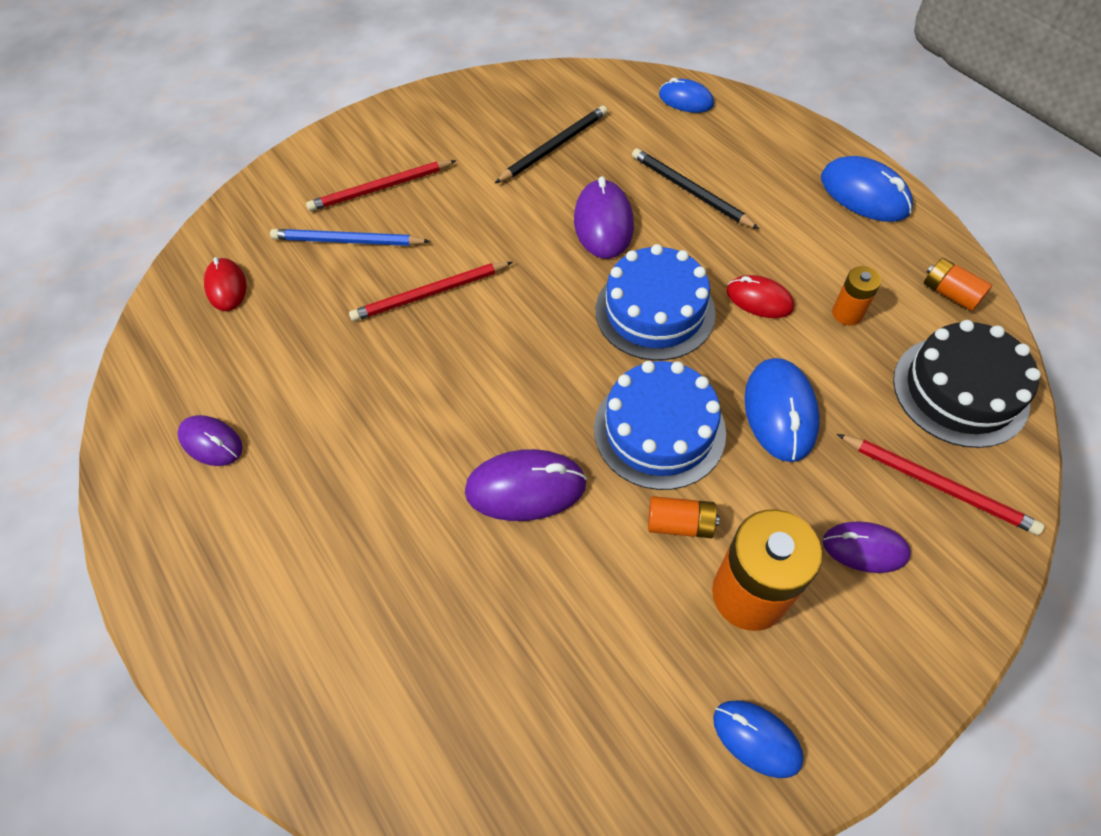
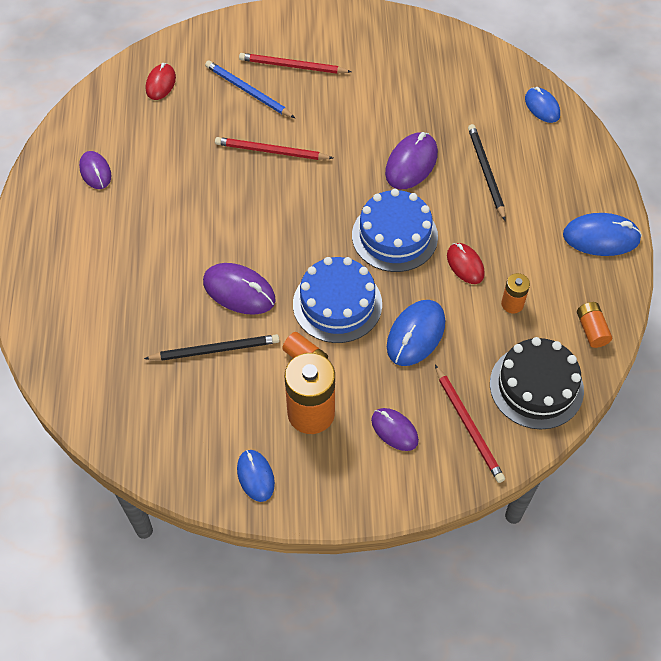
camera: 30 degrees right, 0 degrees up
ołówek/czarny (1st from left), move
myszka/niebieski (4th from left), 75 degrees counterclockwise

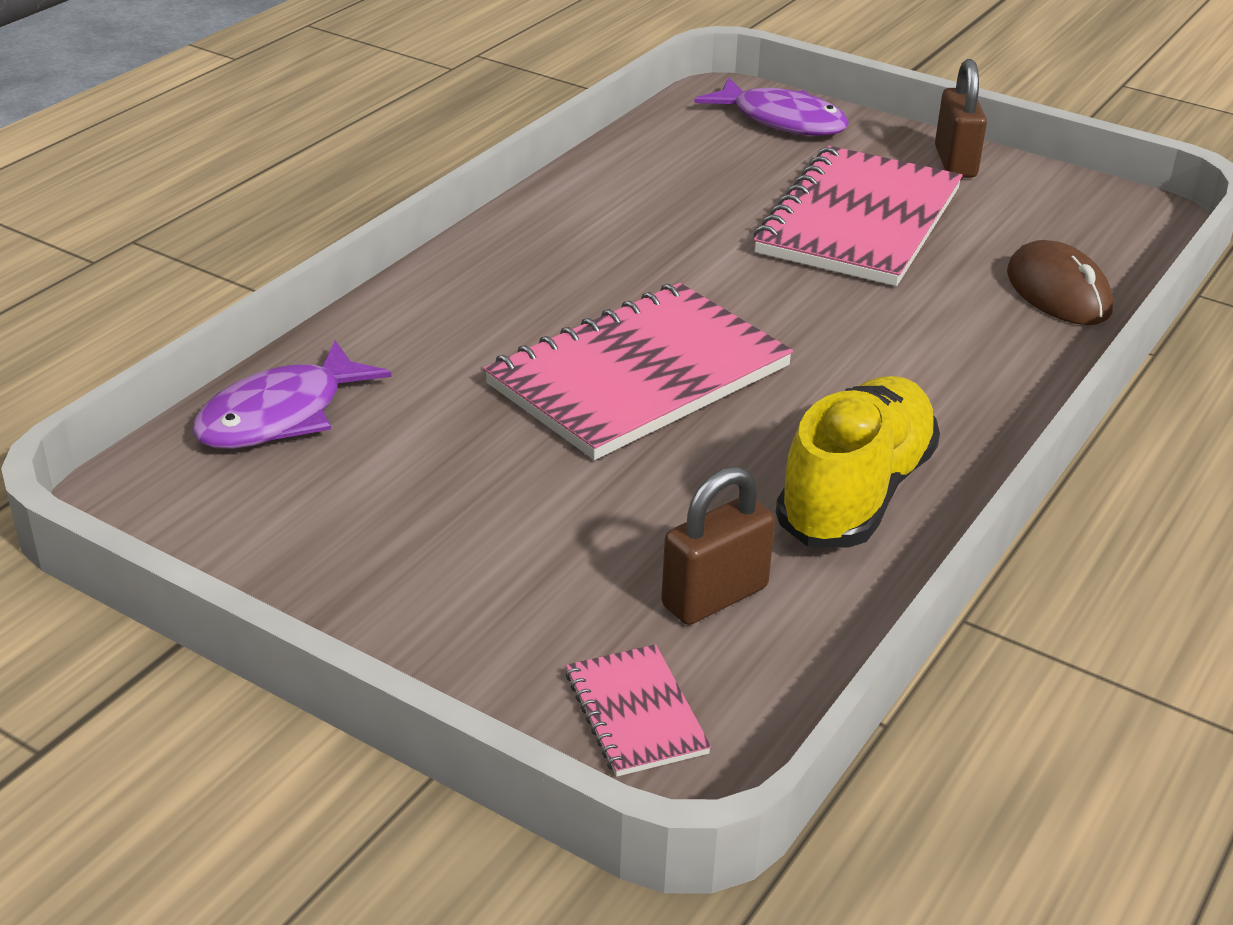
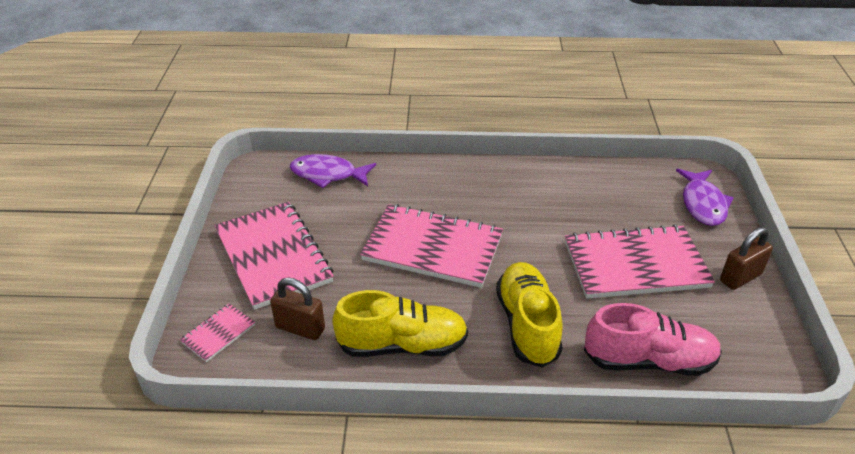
camera: 60 degrees right, 5 degrees up
nothing => zeszyt/różowy (2nd from left)
nothing => but/żółty (2nd from left)
myszka/brązowy => but/różowy

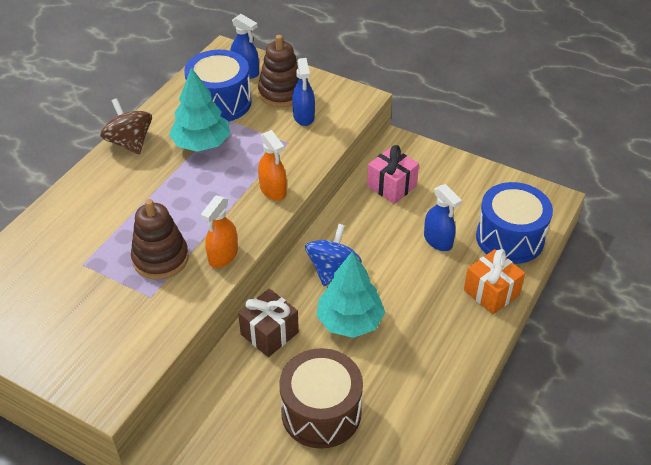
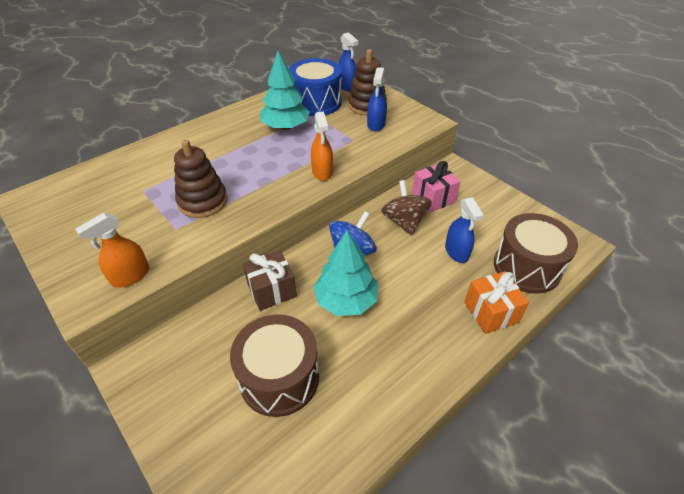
camera: 20 degrees right, 0 degrees up
spryskiwacz/pomarańczowy (1st from left), move
bączek/brązowy, move
bęben/niebieski (2nd from left) => bęben/brązowy (2nd from left)

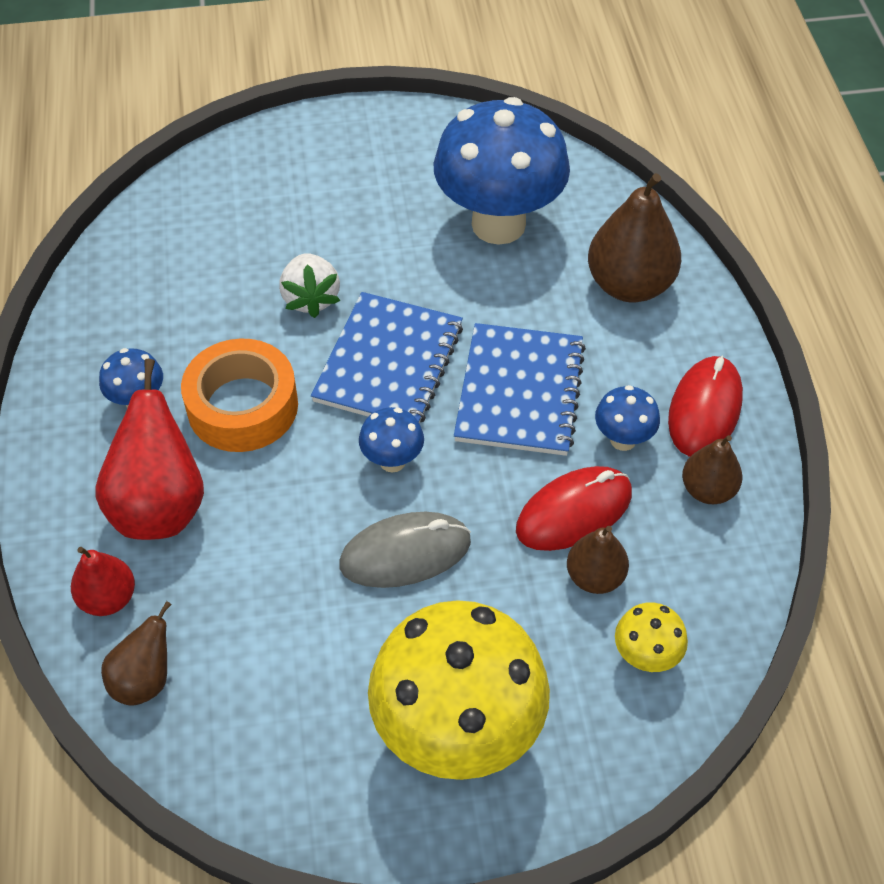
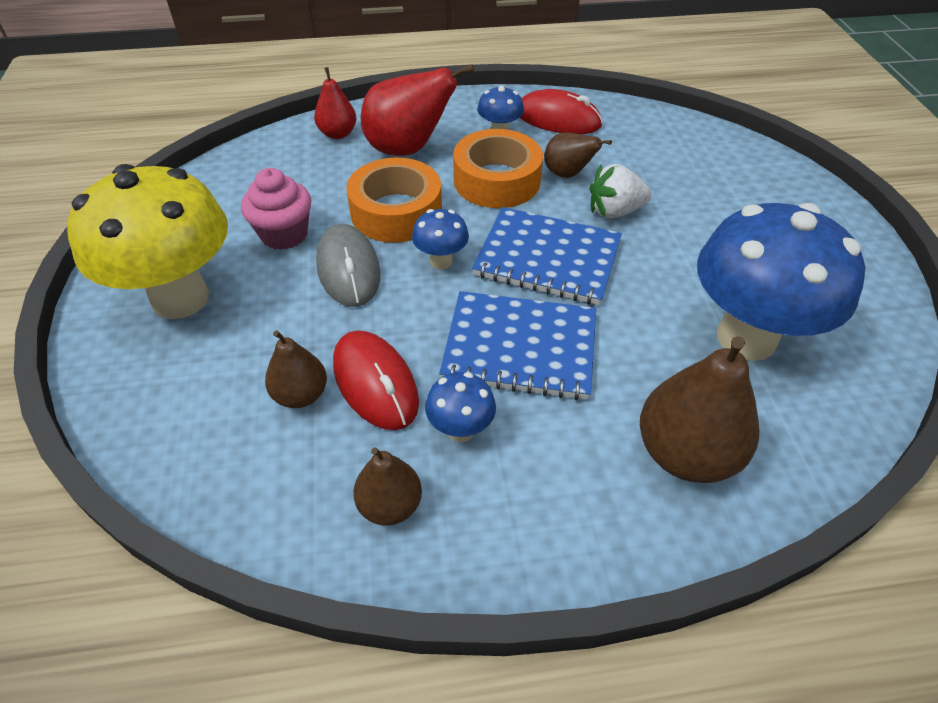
camera: 90 degrees right, 5 degrees down
nothing => muffinka/różowy
nothing => taśma klejąca/pomarańczowy (1st from left)
myszka/czerwony (2nd from left), move
gruszka/brązowy (1st from left in the first image) => gruszka/brązowy (3rd from left), move
grzyb/żółty (2nd from left) => nothing

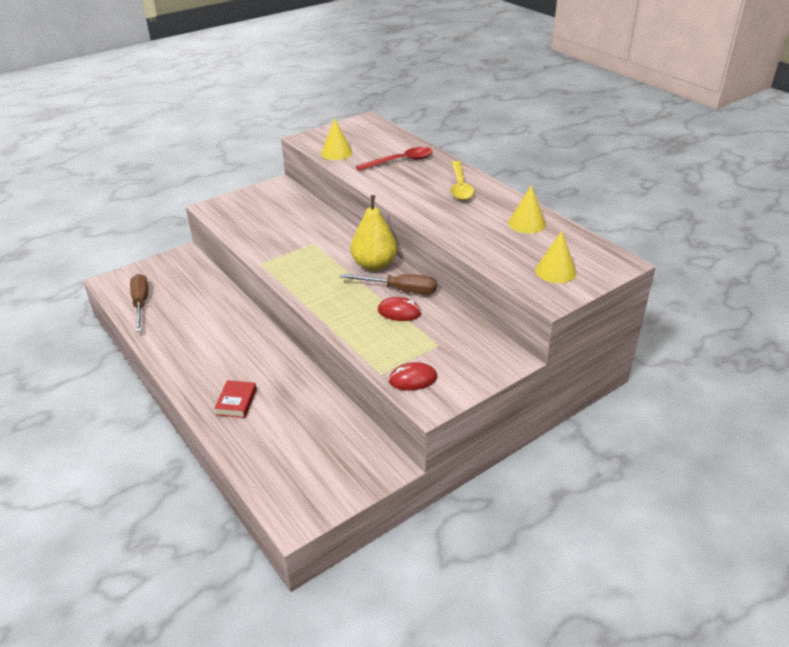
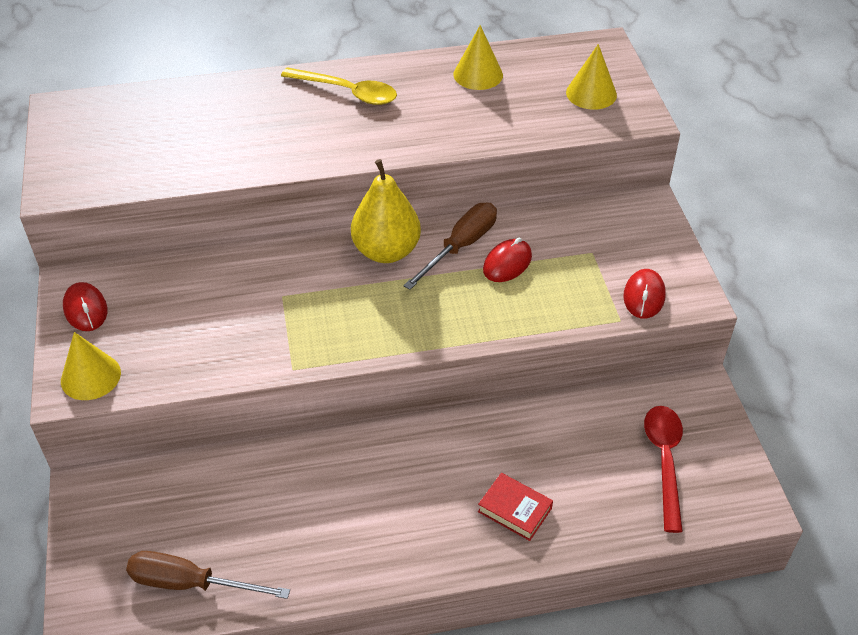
camera: 65 degrees left, 10 degrees up
stożek/żółty (1st from left), move
nothing => myszka/czerwony (1st from left)
łyżka/czerwony, move

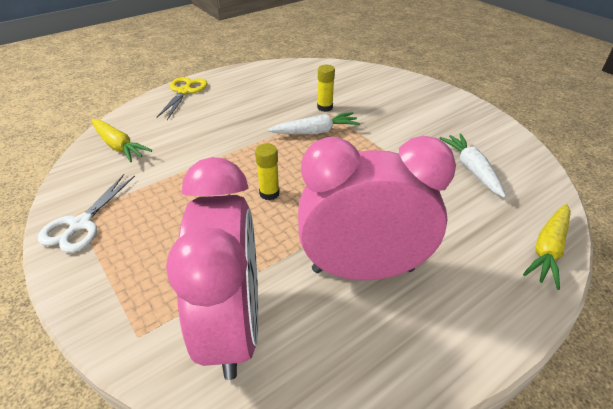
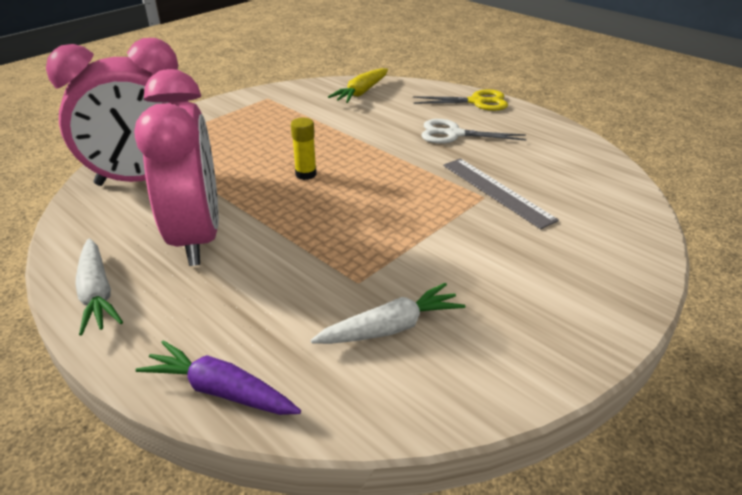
camera: 80 degrees right, 5 degrees down
marchewka/biały (1st from left), move
marchewka/żółty (2nd from left) => marchewka/fioletowy
nożyczki/biały, move
klej w sztyfcie/żółty (2nd from left) => linijka/szary

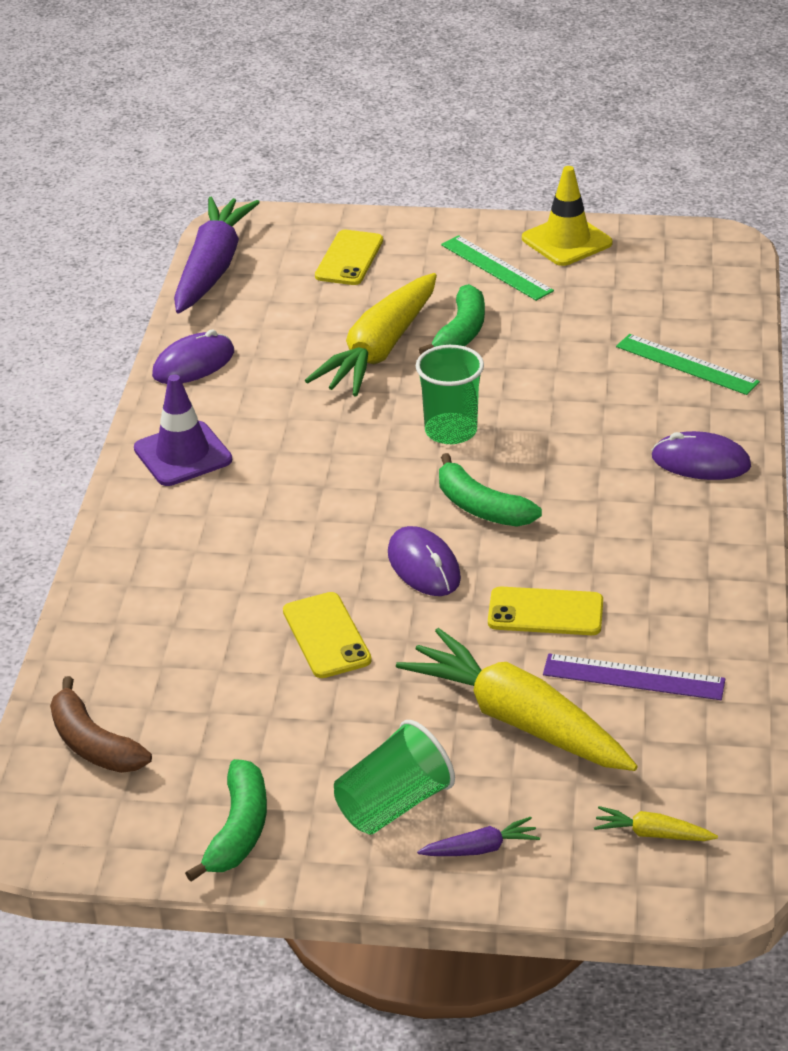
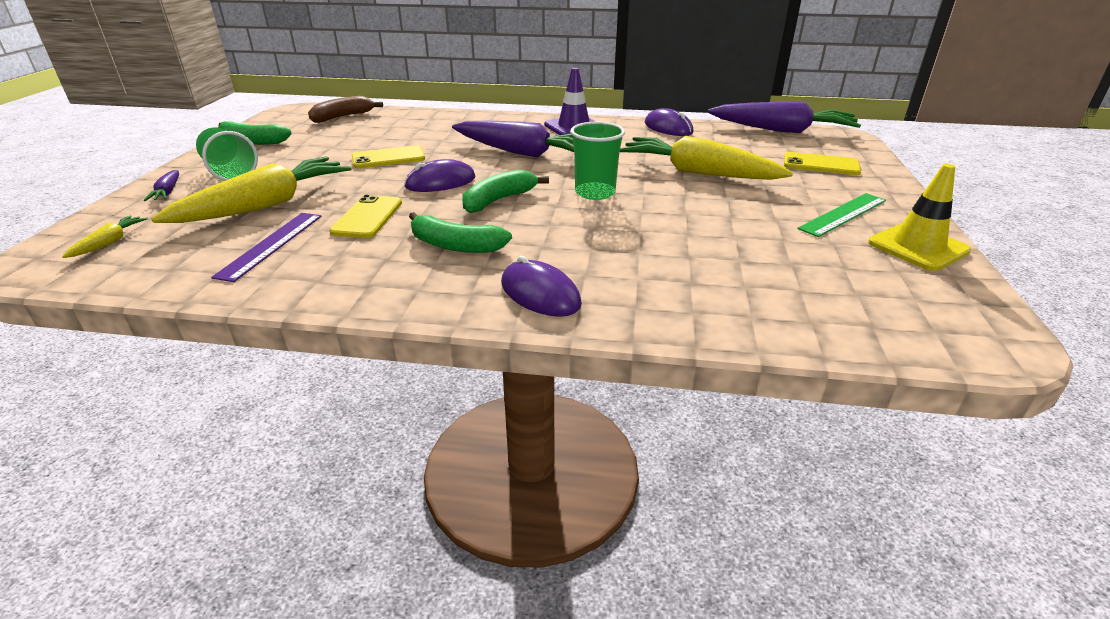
camera: 90 degrees right, 5 degrees down
banan/zielony (2nd from left), move
nothing => marchewka/fioletowy (2nd from left)
myszka/fioletowy (3rd from left in the first image) => myszka/fioletowy (2nd from left), 60 degrees counterclockwise
linijka/zielony (2nd from left) => nothing

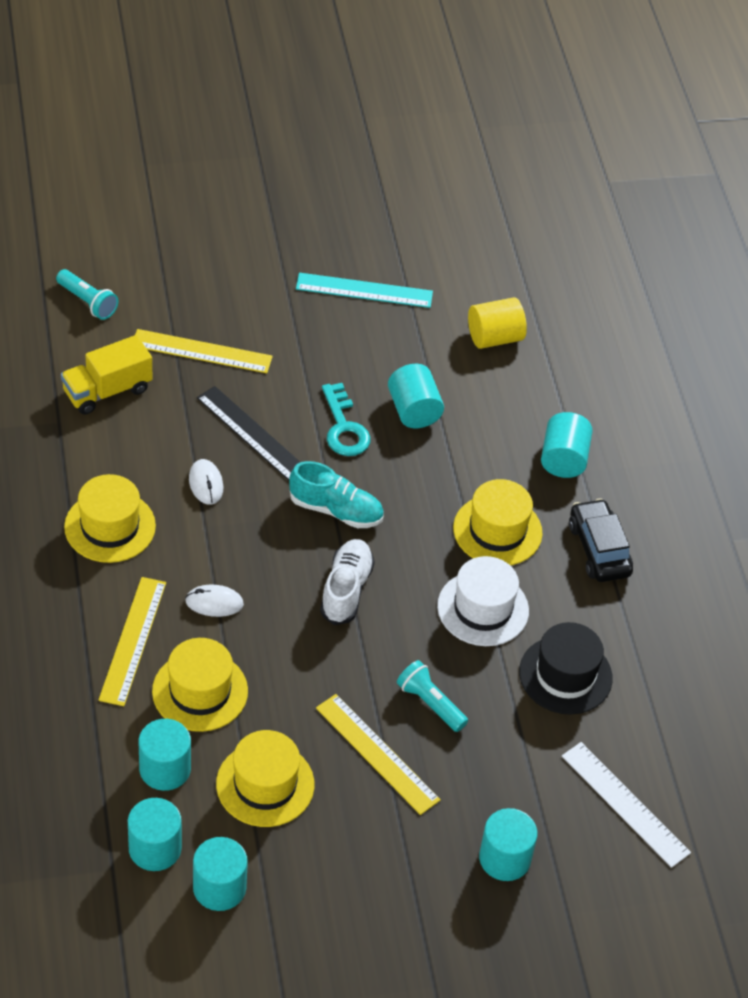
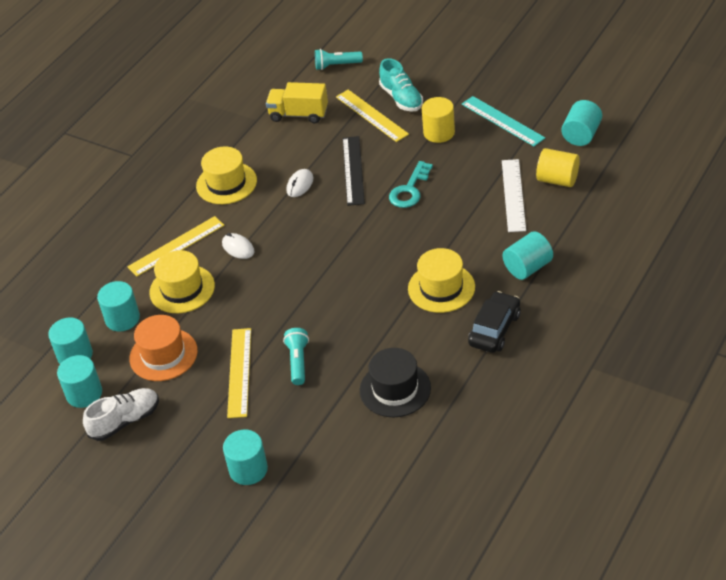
camera: 50 degrees right, 5 degrees down
but/biały, move
kapelusz/żółty (3rd from left) => kapelusz/pomarańczowy
latarka/turkusowy (1st from left in the first image) => latarka/turkusowy (2nd from left), 90 degrees clockwise
but/turkusowy, move
nothing => walec/żółty (1st from left)
linijka/biały, move
walec/turkusowy (4th from left in the first image) => walec/turkusowy (6th from left), move
kapelusz/biały => nothing

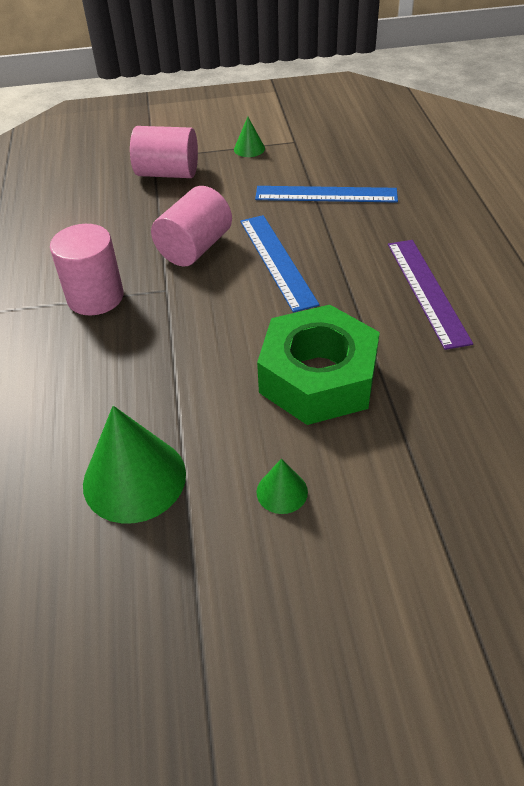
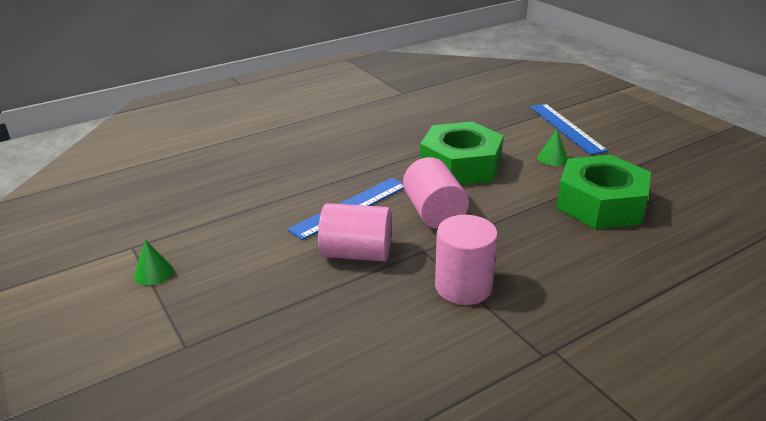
camera: 115 degrees left, 15 degrees down
walec/różowy (2nd from left), move
linijka/niebieski (2nd from left), move
stożek/zielony (1st from left) => nakrętka/zielony (2nd from left)
linijka/fioletowy => nothing

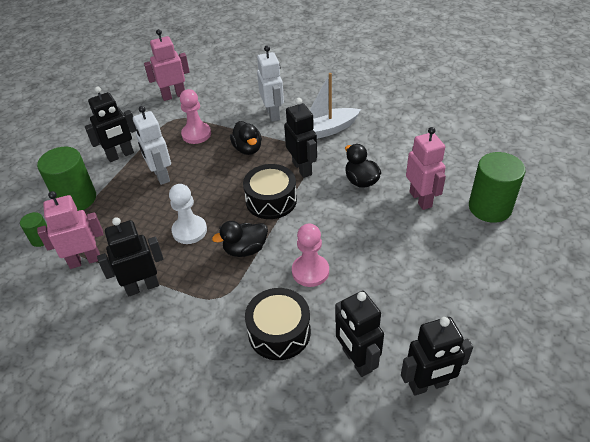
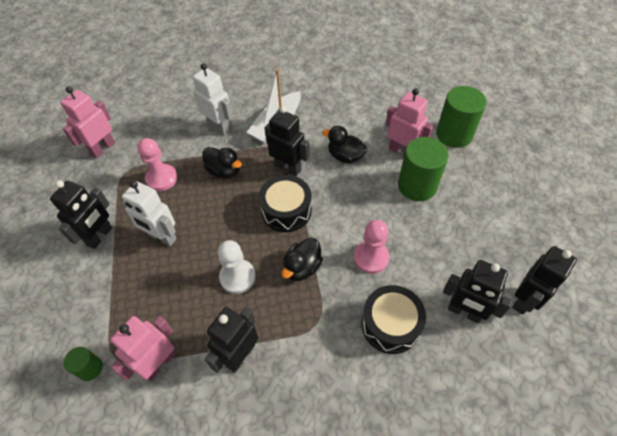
camera: 35 degrees left, 10 degrees up
walec/zielony (2nd from left), move

